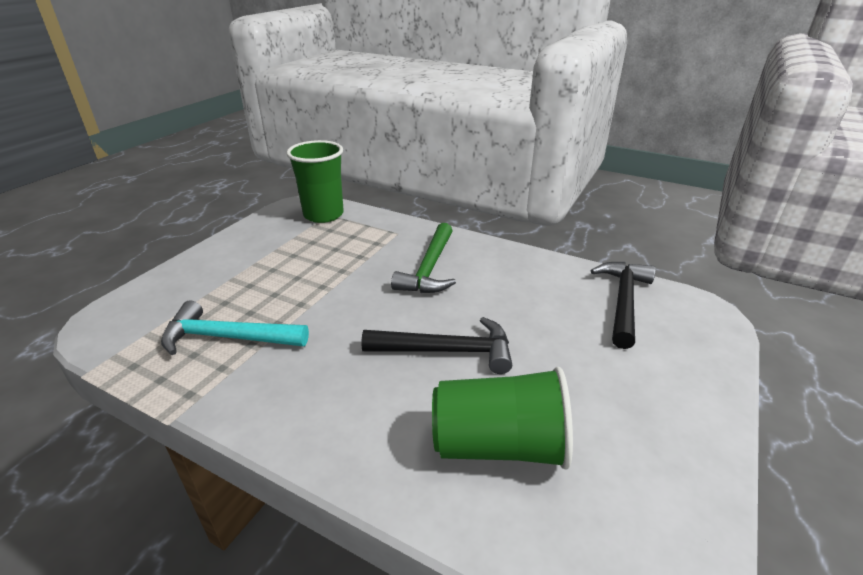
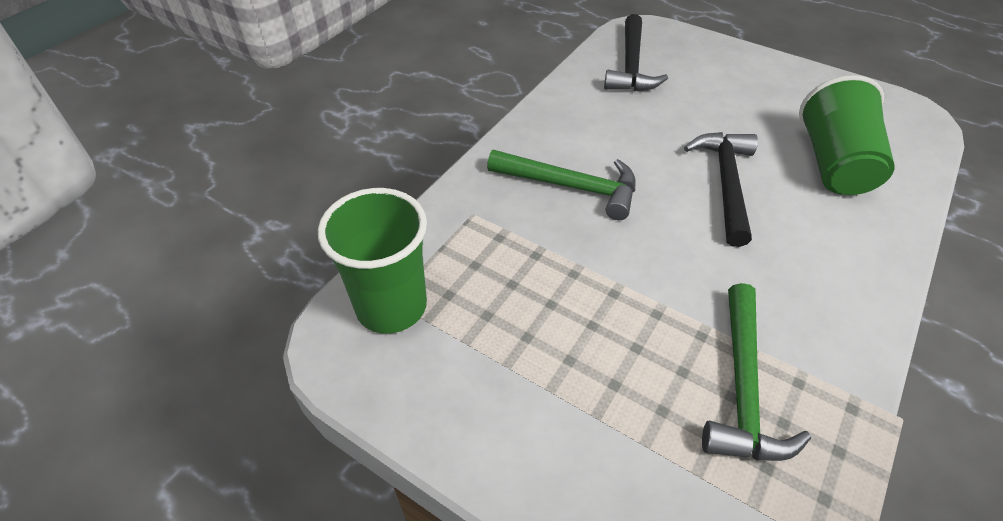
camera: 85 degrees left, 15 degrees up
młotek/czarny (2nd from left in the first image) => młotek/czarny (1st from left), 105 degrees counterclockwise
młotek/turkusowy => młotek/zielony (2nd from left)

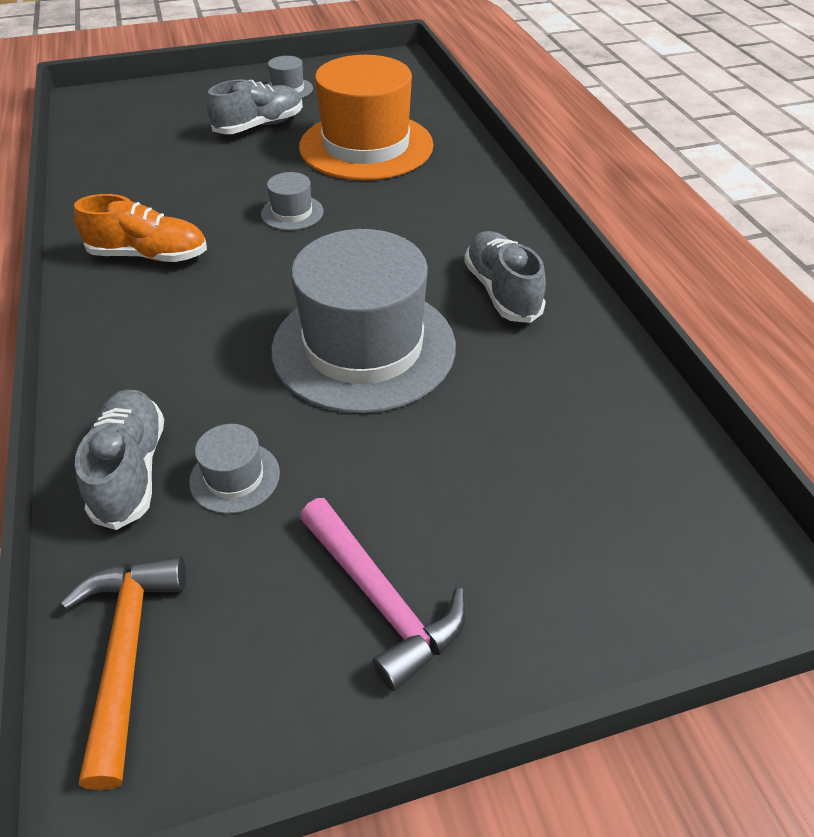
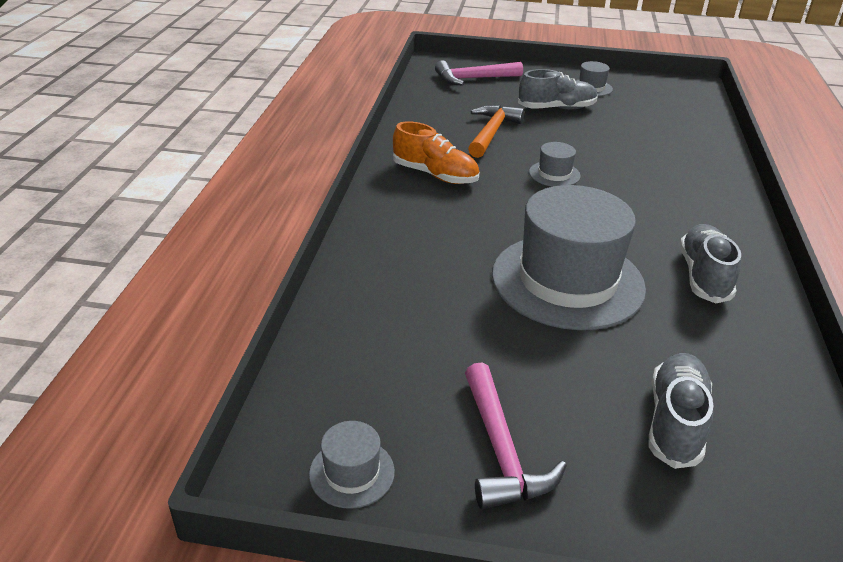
camera: 25 degrees right, 10 degrees down
kapelusz/szary (1st from left), move
nothing => młotek/różowy (1st from left)
młotek/pomarańczowy, move
but/szary (1st from left in the first image) => but/szary (2nd from left), move
kapelusz/pomarańczowy => nothing

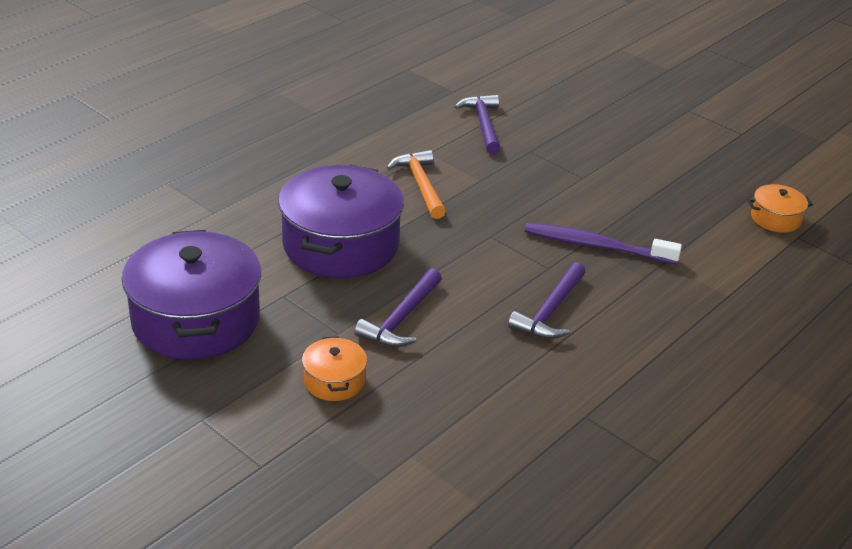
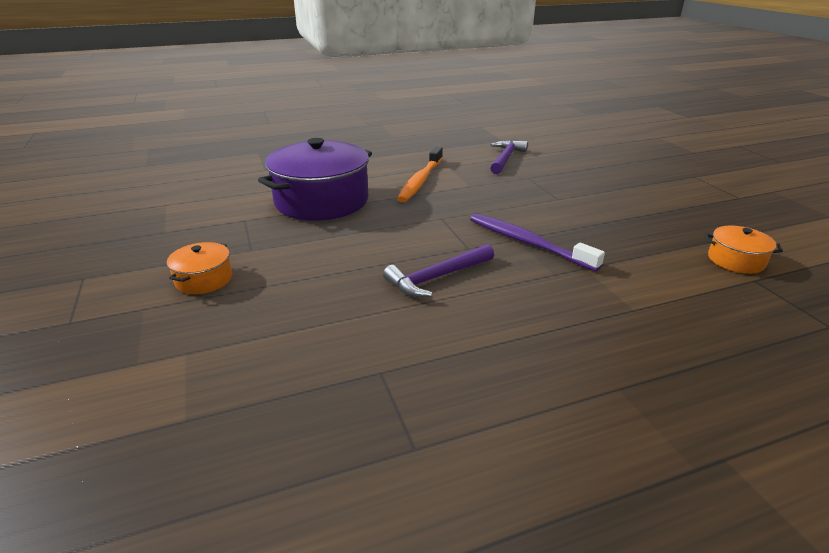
camera: 30 degrees right, 5 degrees down
młotek/pomarańczowy => szczoteczka do zębów/pomarańczowy
garnek/fioletowy (1st from left) => nothing
młotek/fioletowy (1st from left) => nothing

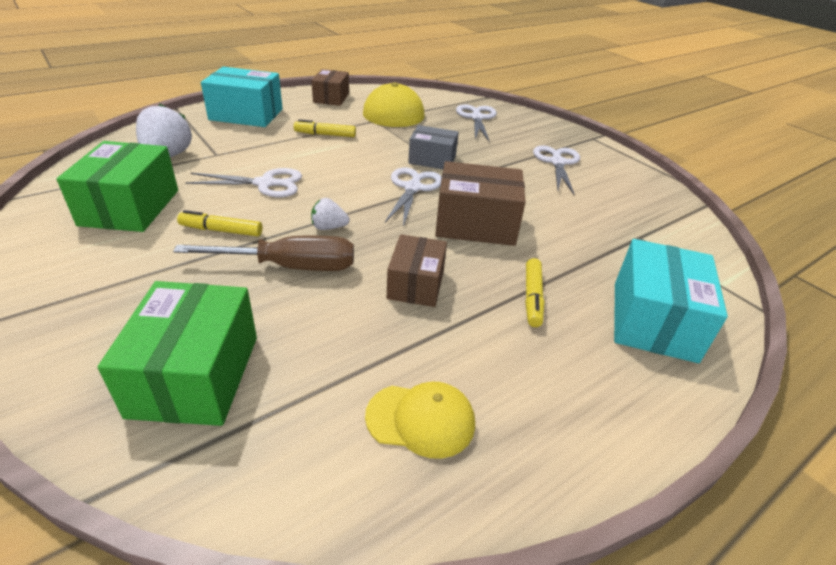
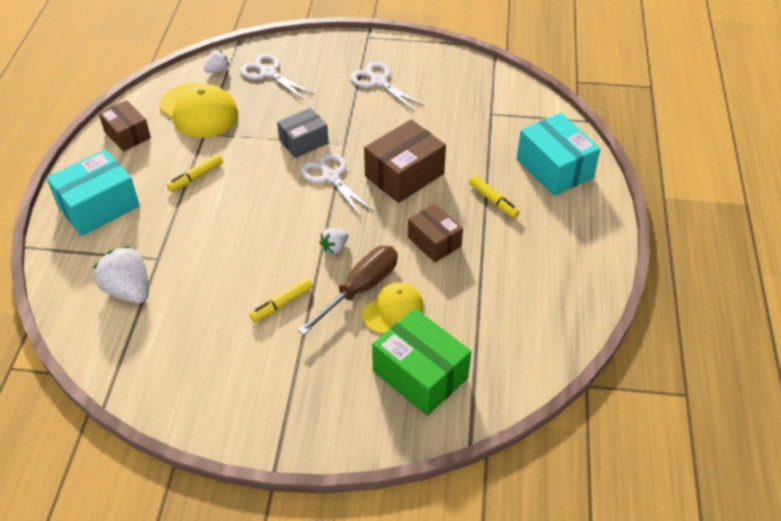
camera: 45 degrees left, 10 degrees up
nothing => truskawka/biały (2nd from left)
czapka/żółty (2nd from left), move
pudełko/zielony (1st from left) => nothing
nożyczki/biały (1st from left) => nothing

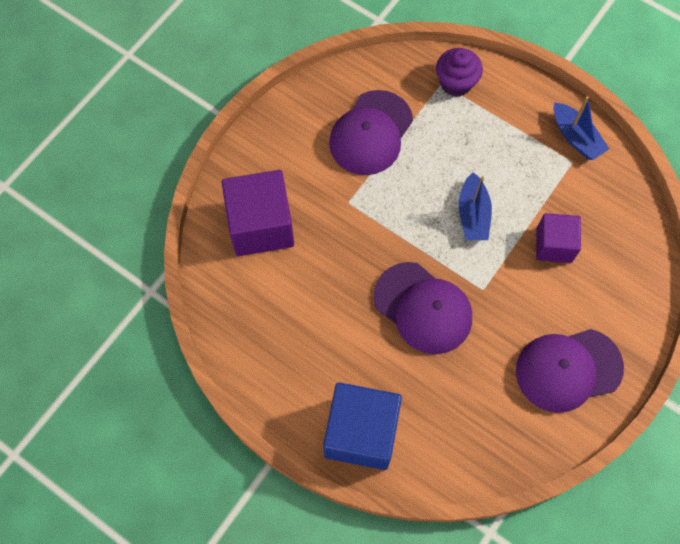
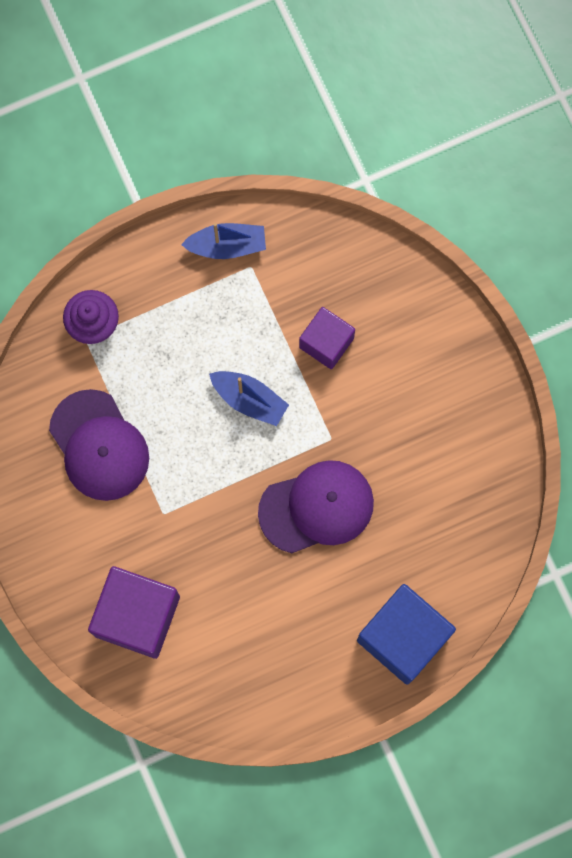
camera: 60 degrees left, 10 degrees up
czapka/fioletowy (3rd from left) => nothing

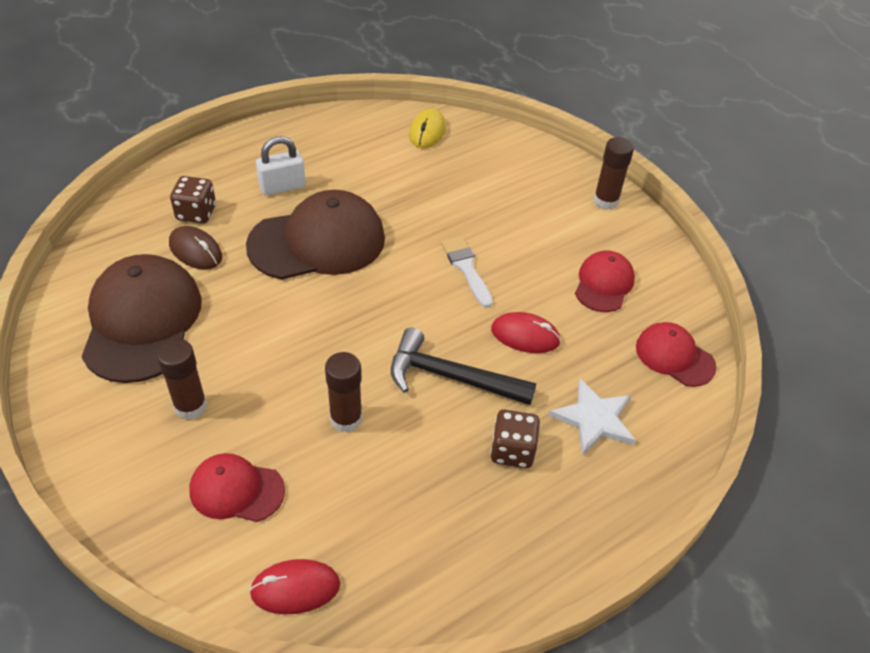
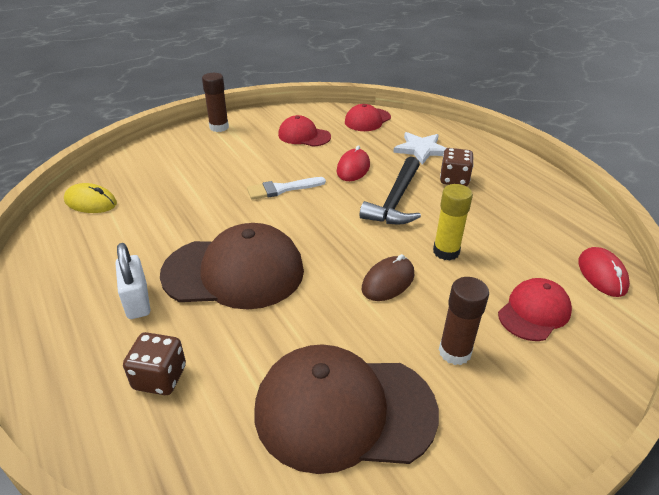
camera: 85 degrees left, 10 degrees down
czapka/brązowy (2nd from left in the first image) => czapka/brązowy (1st from left), 105 degrees clockwise
myszka/brązowy, move
klej w sztyfcie/brązowy (2nd from left) => klej w sztyfcie/żółty
czapka/czerwony (1st from left in the first image) => czapka/czerwony (3rd from left), 150 degrees counterclockwise

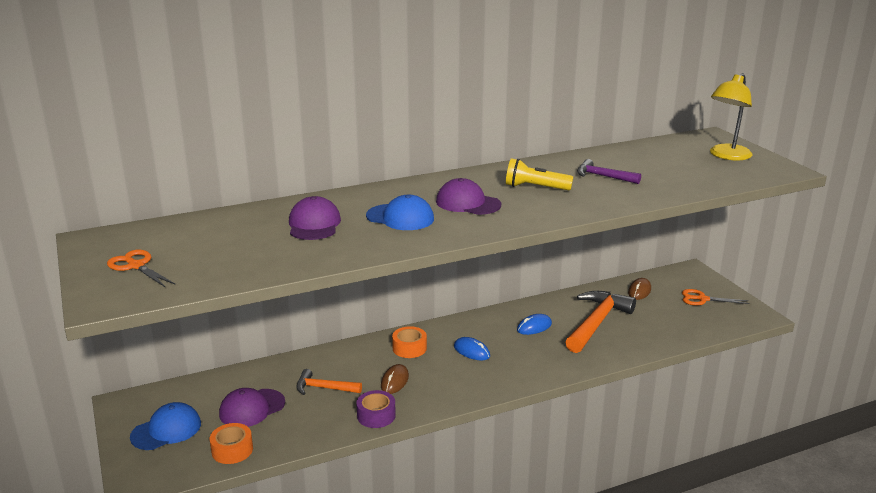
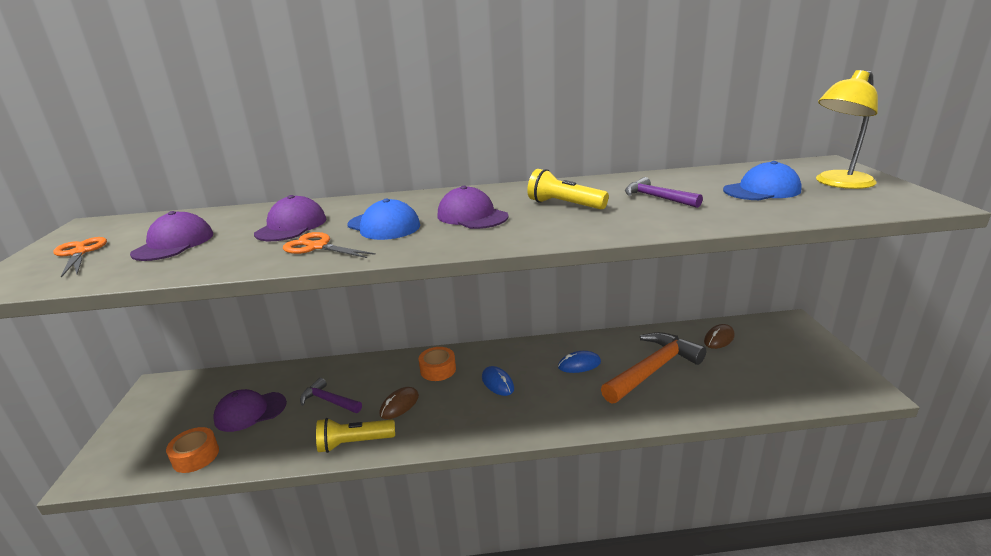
camera: 20 degrees right, 0 degrees up
nothing => czapka/fioletowy (1st from left)
nożyczki/pomarańczowy (2nd from left), move
młotek/pomarańczowy (1st from left) => młotek/fioletowy (1st from left)
taśma klejąca/fioletowy => latarka/żółty (1st from left)
czapka/niebieski (1st from left in the first image) => czapka/niebieski (2nd from left), move

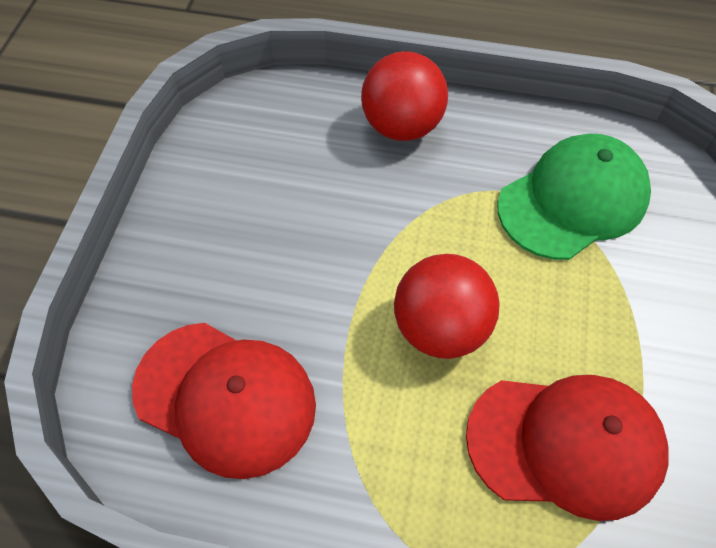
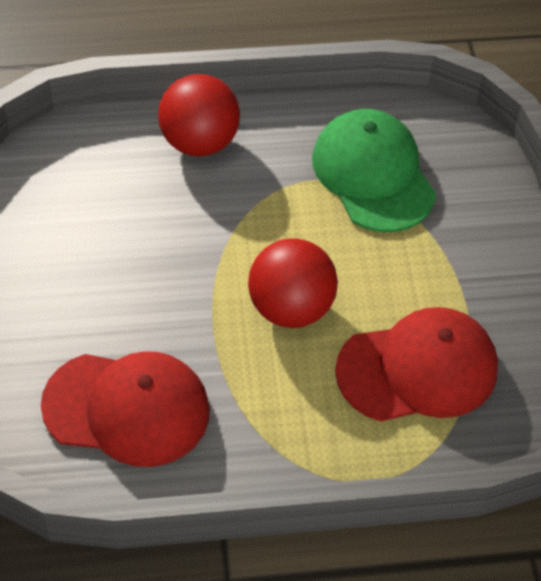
camera: 20 degrees left, 5 degrees down
czapka/zielony, 60 degrees counterclockwise

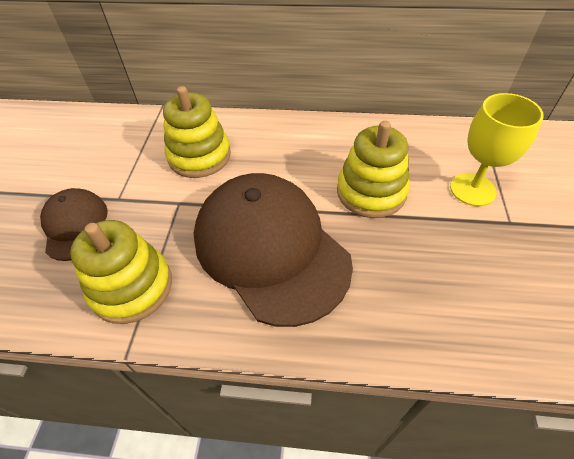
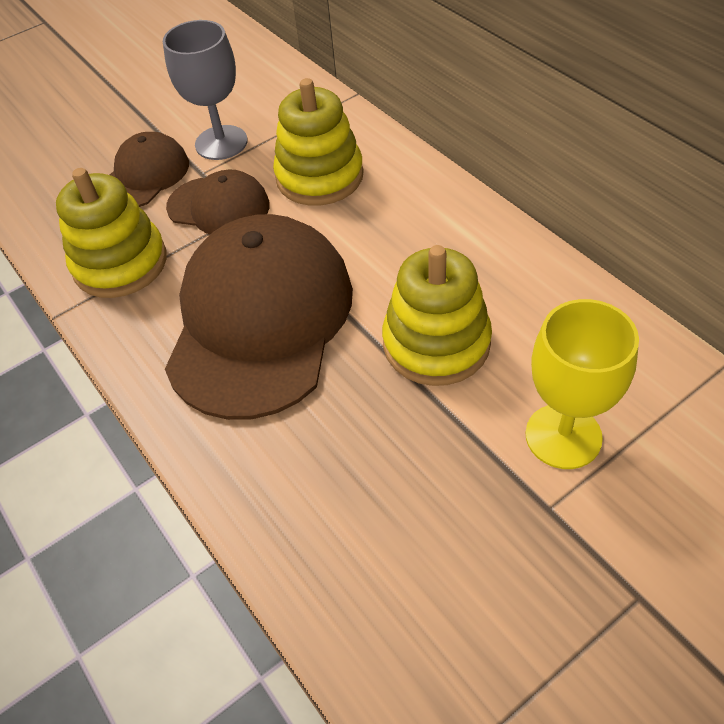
camera: 50 degrees right, 0 degrees up
nothing => kielich/szary
nothing => czapka/brązowy (2nd from left)

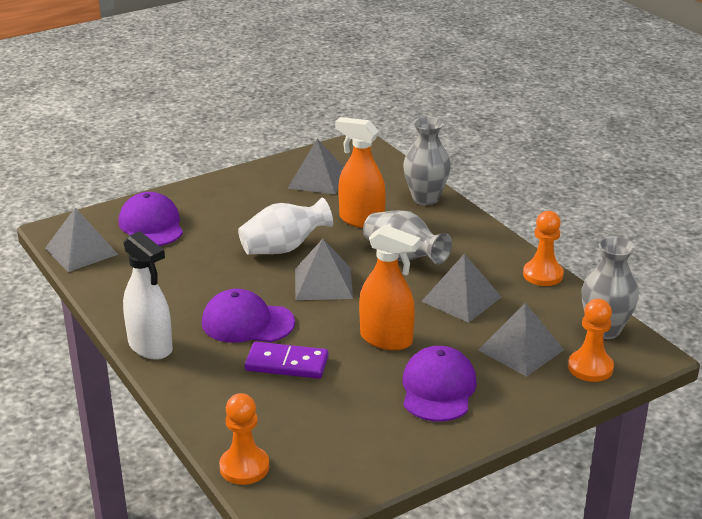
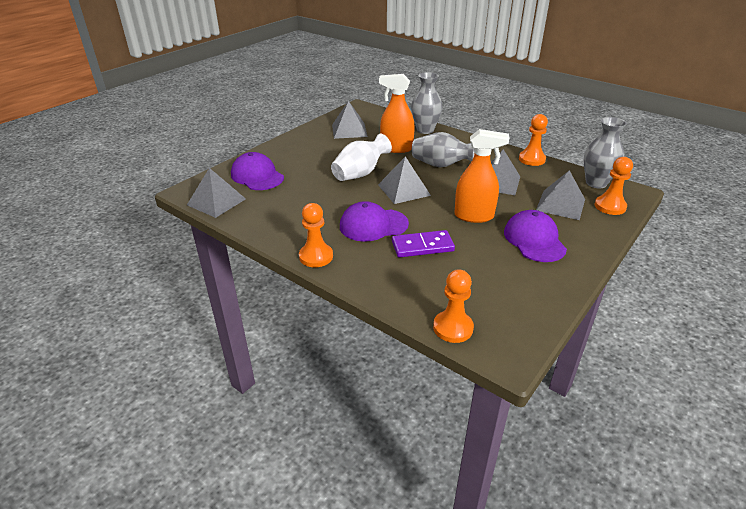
camera: 20 degrees left, 5 degrees up
spryskiwacz/biały => pionek/pomarańczowy (1st from left)

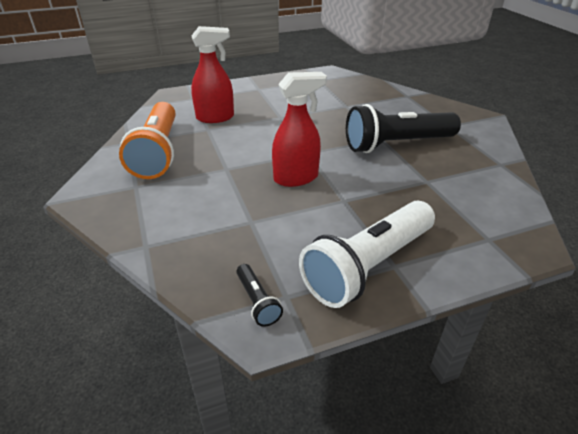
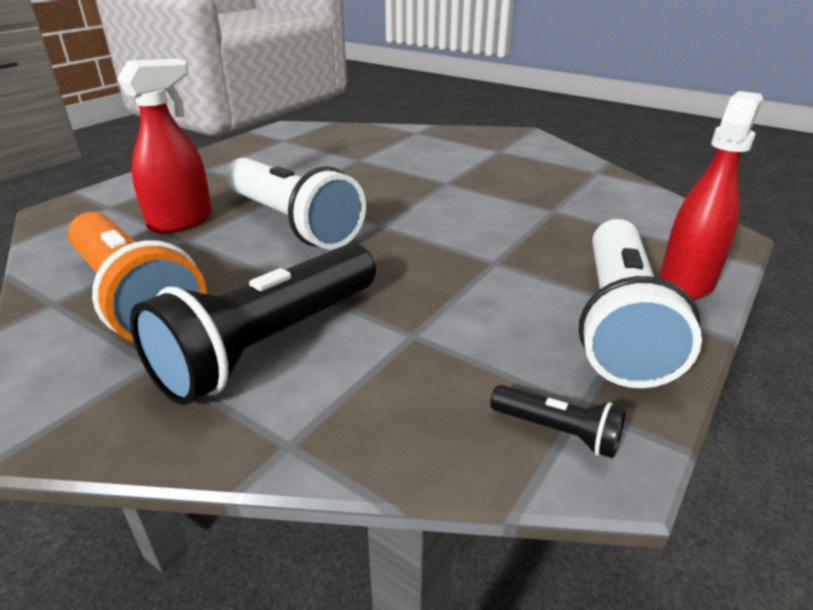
camera: 35 degrees left, 5 degrees down
latarka/czarny (2nd from left in the first image) => latarka/czarny (1st from left), move
nothing => latarka/biały (1st from left)
spryskiwacz/czerwony (2nd from left), move

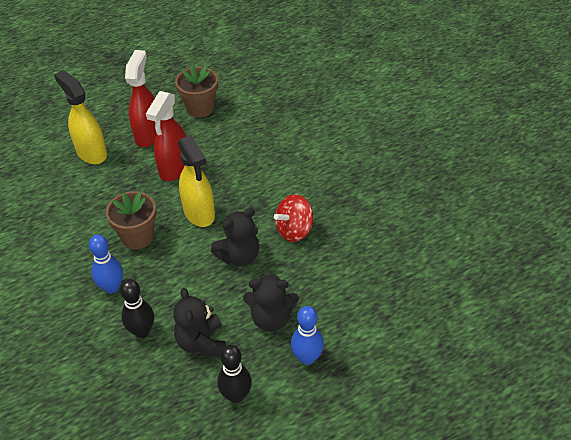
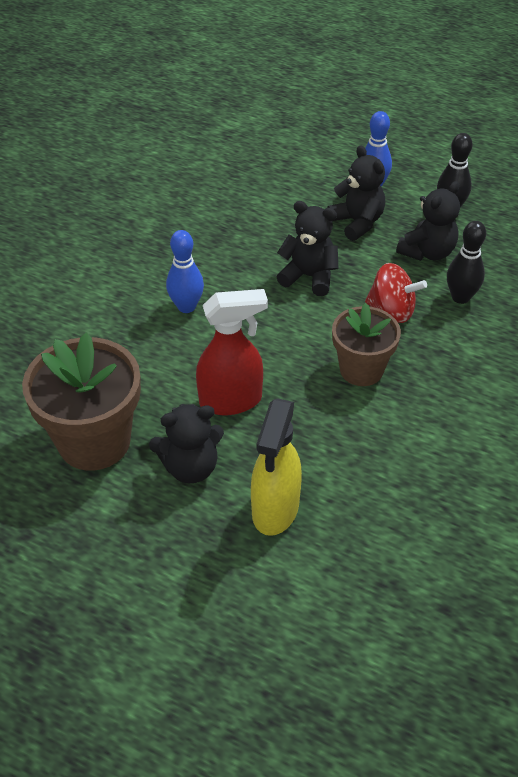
camera: 125 degrees left, 0 degrees up
doniczka/brązowy (2nd from left in the first image) => doniczka/brązowy (1st from left), x1.55
spryskiwacz/czerwony (1st from left) => miś/czarny (1st from left)
kręgiel/niebieski (1st from left), move
bączek/czerwony, move
spryskiwacz/żółty (2nd from left) => nothing

